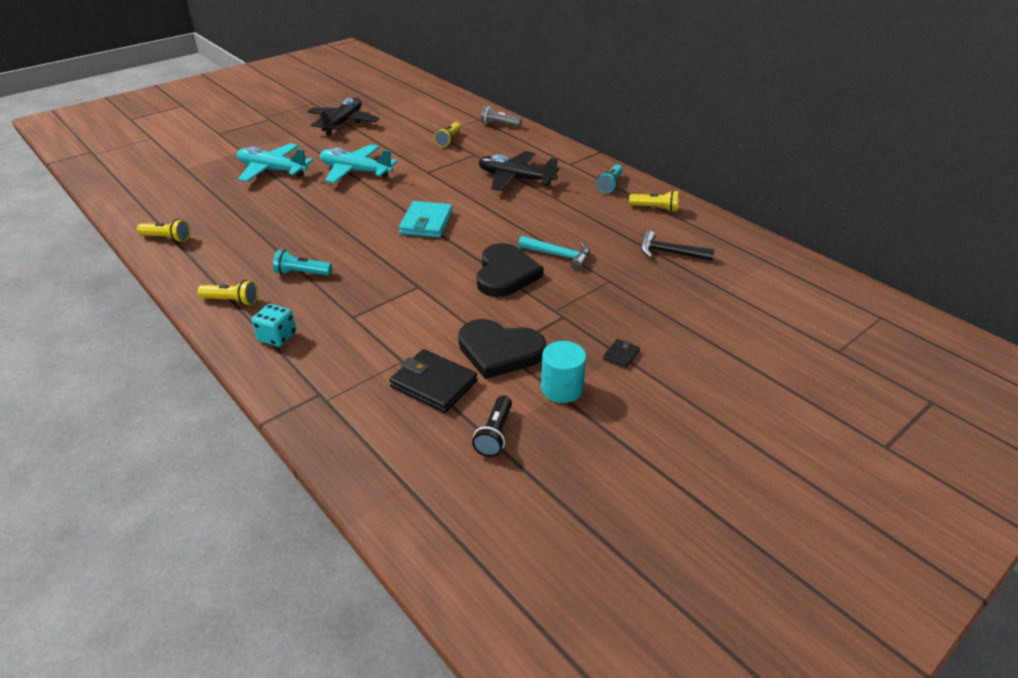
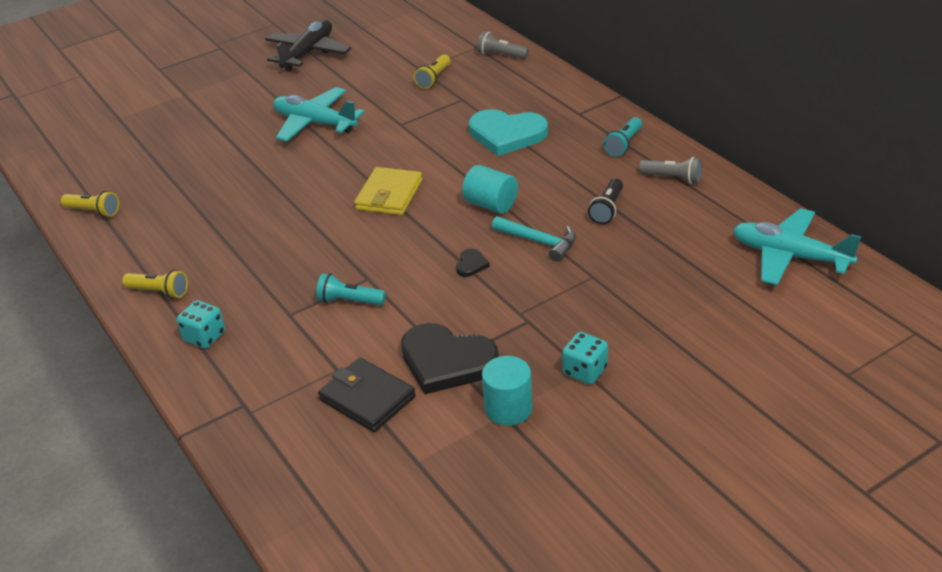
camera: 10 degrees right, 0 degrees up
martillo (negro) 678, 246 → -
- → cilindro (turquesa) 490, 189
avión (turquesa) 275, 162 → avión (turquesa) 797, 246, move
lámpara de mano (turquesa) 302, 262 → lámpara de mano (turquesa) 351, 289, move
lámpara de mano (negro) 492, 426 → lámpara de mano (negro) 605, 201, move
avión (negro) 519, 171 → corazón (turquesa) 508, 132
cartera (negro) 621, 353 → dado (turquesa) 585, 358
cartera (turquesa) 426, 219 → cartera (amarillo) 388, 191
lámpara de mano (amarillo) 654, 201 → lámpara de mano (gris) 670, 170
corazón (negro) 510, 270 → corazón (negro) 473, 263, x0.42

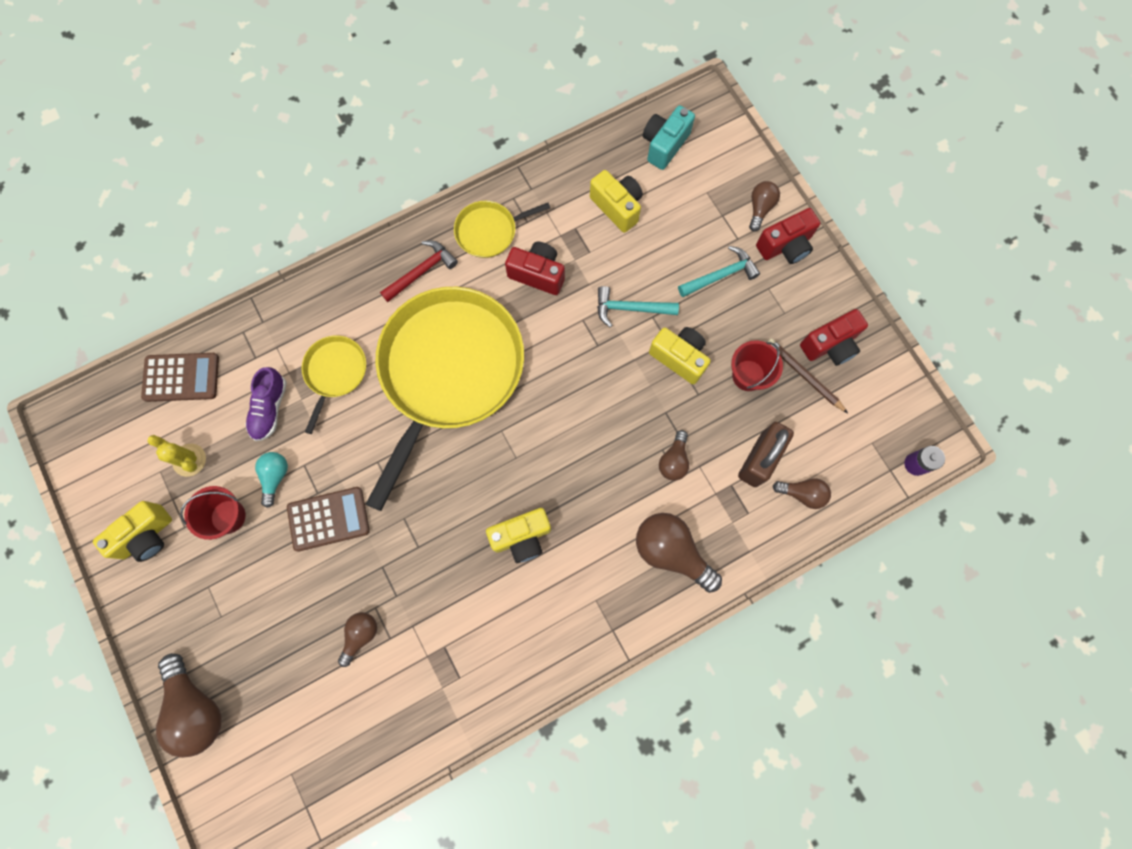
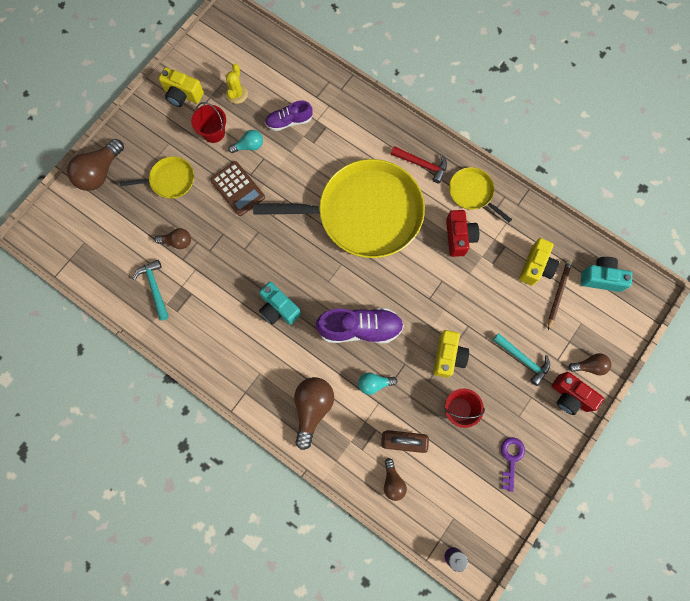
camera: 65 degrees right, 0 degrees up
calculadora (marrón) 180, 377 → -
- → zapato (morado) 360, 325
sartén (amarillo) 334, 384 → sartén (amarillo) 157, 177, move
martillo (turquesa) 638, 306 → martillo (turquesa) 151, 289, move
lápiz (marrón) 807, 375 → lápiz (marrón) 560, 295, move
cámara (rojo) 834, 337 → llave (morado) 513, 464
cámara (amarillo) 518, 535 → cámara (turquesa) 280, 303
bombilla (marrón) 674, 455 → bombilla (turquesa) 378, 383

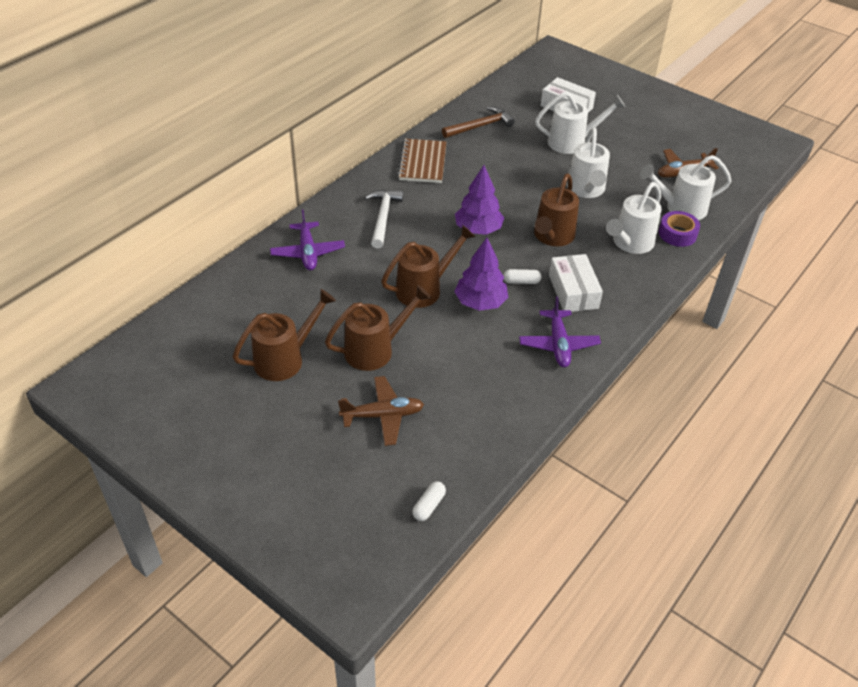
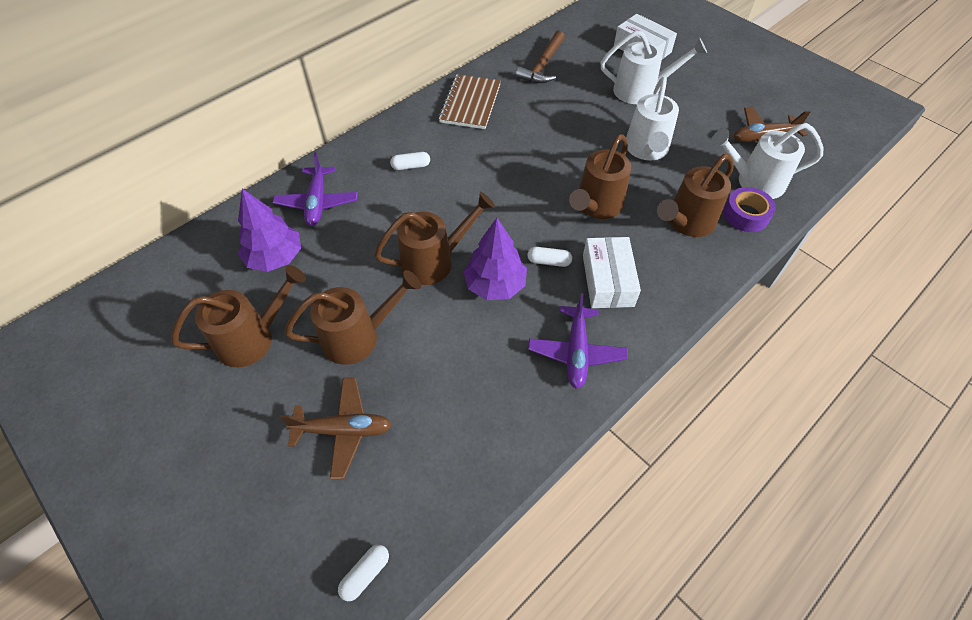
camera: 10 degrees right, 10 degrees up
árbol (morado) 479, 200 → árbol (morado) 269, 230, move
martillo (blanco) 383, 219 → cápsula (blanco) 410, 161
regadera (blanco) 634, 218 → regadera (marrón) 695, 195
martillo (marrón) 478, 122 → martillo (marrón) 540, 56, 135 degrees clockwise

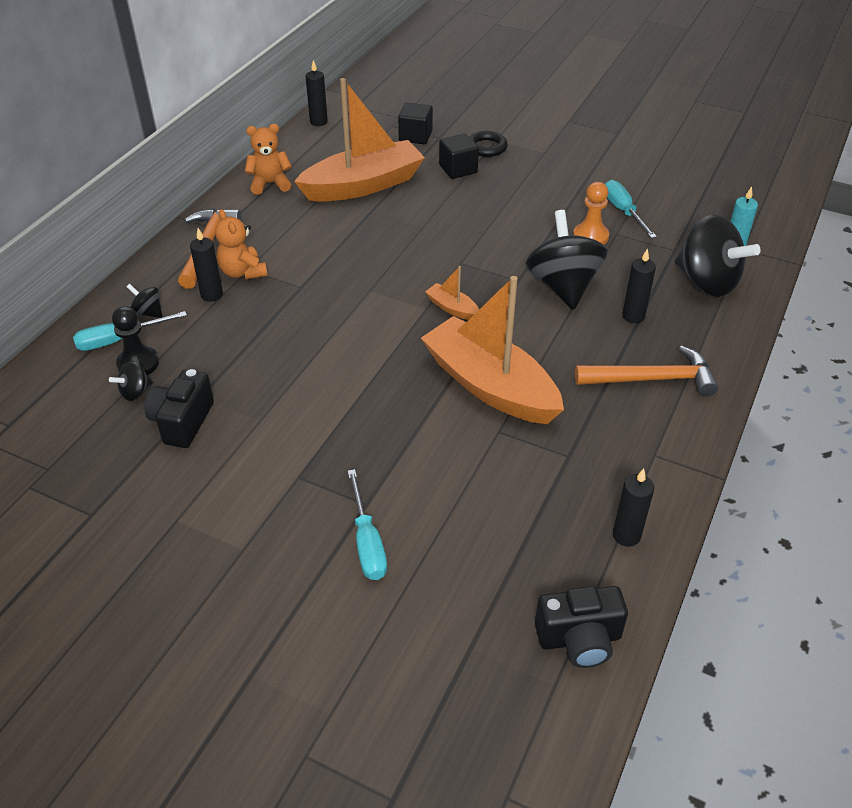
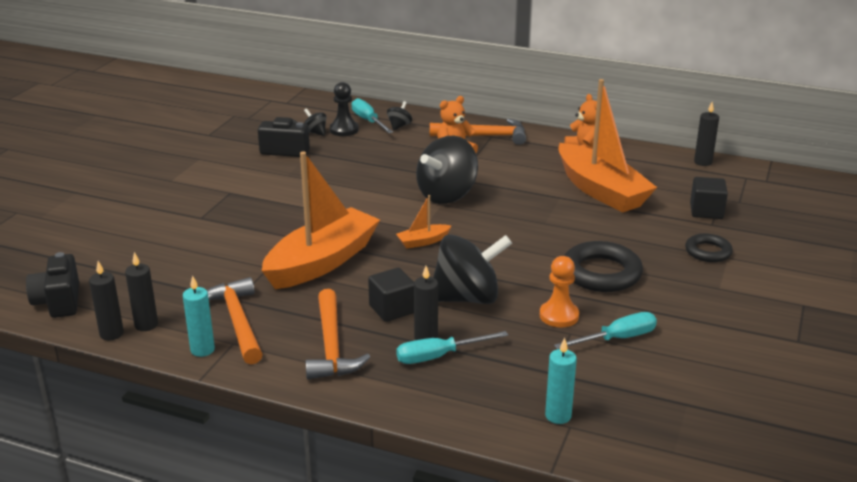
camera: 85 degrees right, 15 degrees down
- → vela (turquesa) 199, 316
- → martillo (naranja) 235, 320
- → anillo (negro) 603, 266
vela (negro) 206, 265 → vela (negro) 106, 300, move
destornillador (turquesa) 367, 524 → destornillador (turquesa) 452, 347, move
cubo (negro) 459, 156 → cubo (negro) 391, 295, move
peonza (negro) 717, 256 → peonza (negro) 447, 170, move
barco (naranja) 452, 293 → barco (naranja) 423, 222, 150 degrees counterclockwise

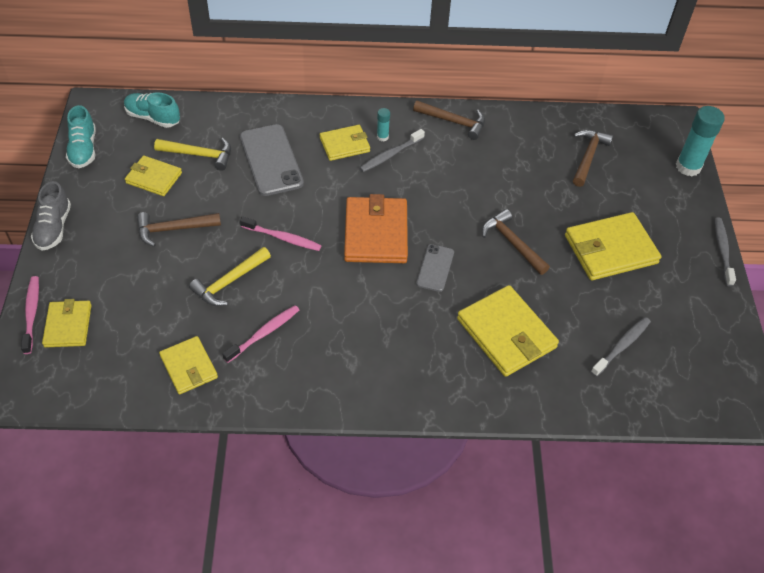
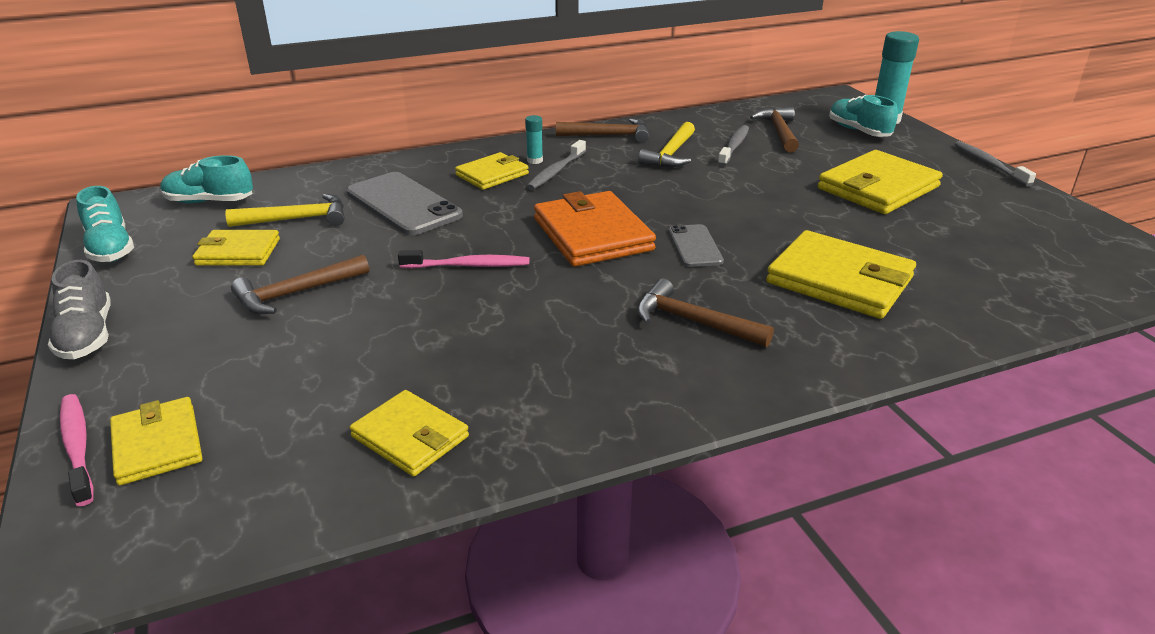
camera: 20 degrees left, 20 degrees down
cepillo de dientes (rosa) 260, 334 → -
- → zapato (turquesa) 863, 116
martillo (amarillo) 230, 276 → martillo (amarillo) 666, 144, move
martillo (marrón) 516, 242 → martillo (marrón) 705, 313, move
cepillo de dientes (gris) 621, 347 → cepillo de dientes (gris) 733, 145, move

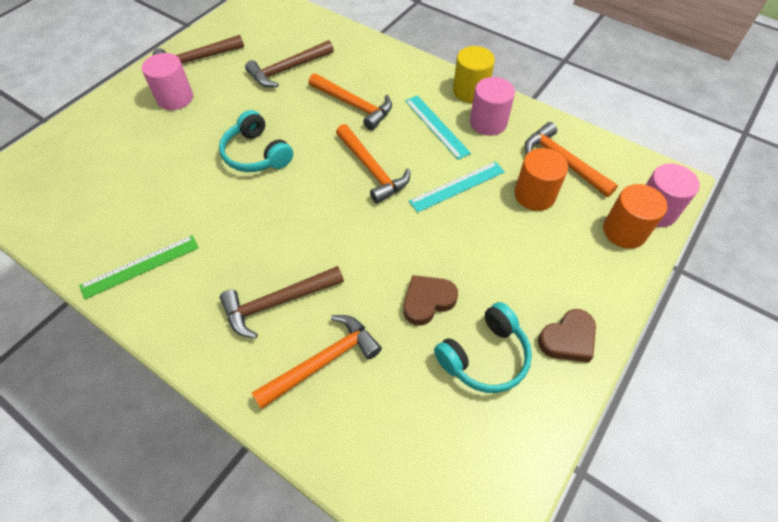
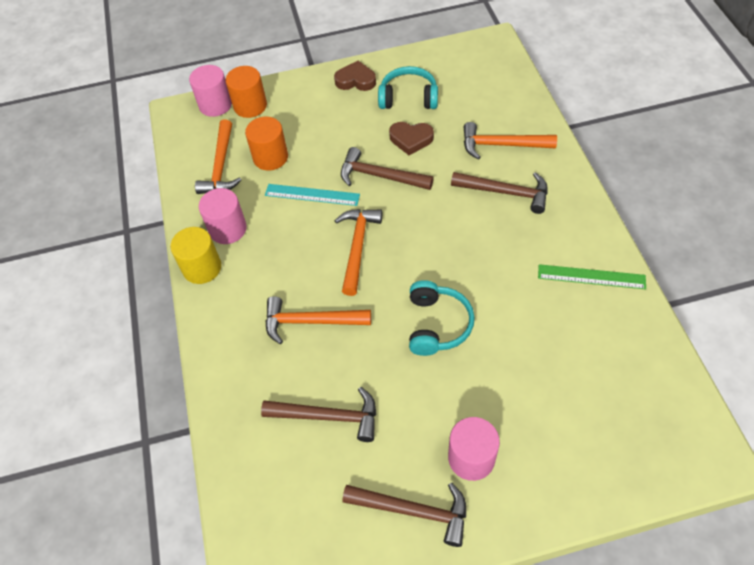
camera: 135 degrees left, 0 degrees up
regla (turquesa) 438, 127 → -
- → martillo (marrón) 387, 168
martillo (naranja) 350, 101 → martillo (naranja) 318, 320, 75 degrees counterclockwise

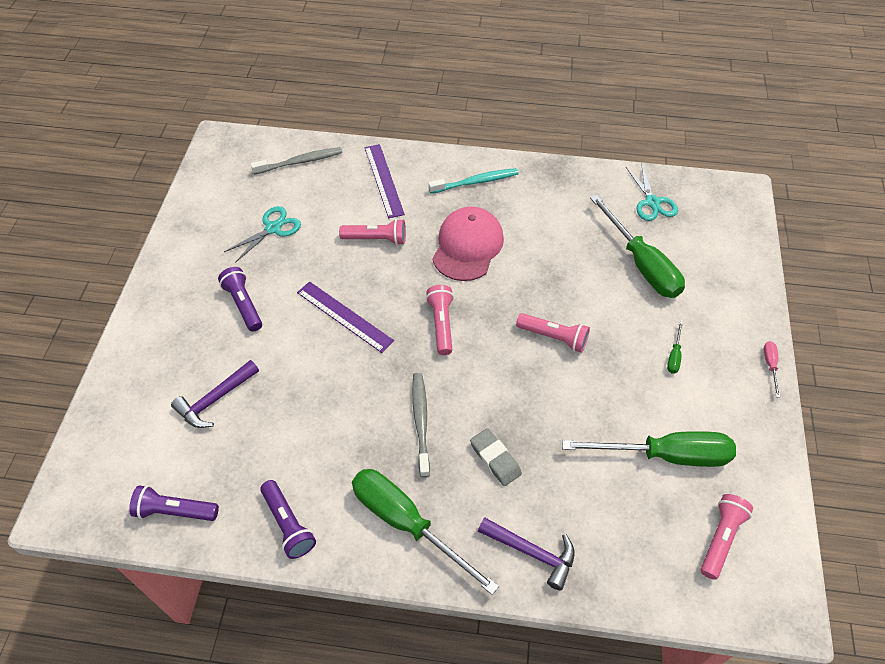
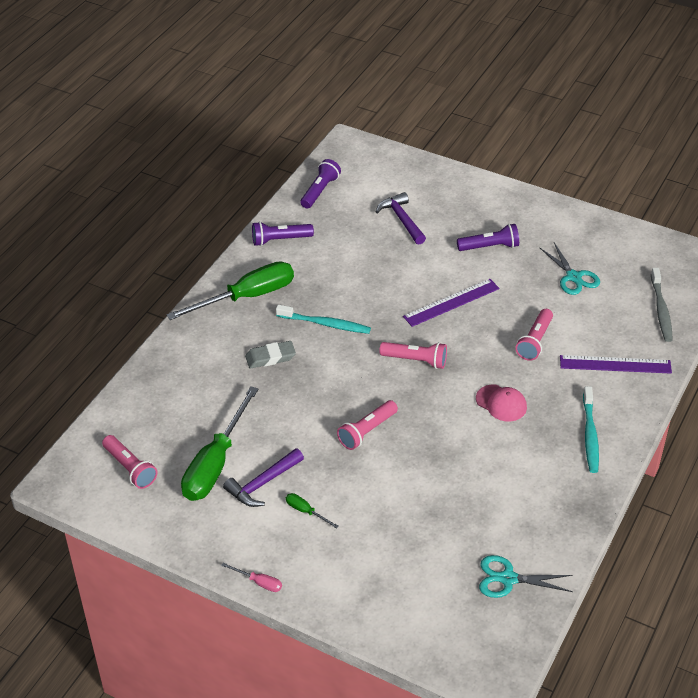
camera: 110 degrees right, 10 degrees down
destornillador (verde) 637, 246 → -
martillo (morado) 526, 554 → martillo (morado) 263, 477, move
cepillo de dientes (gris) 421, 425 → cepillo de dientes (turquesa) 323, 319
gorra (rosa) 468, 244 → gorra (rosa) 501, 403, x0.58

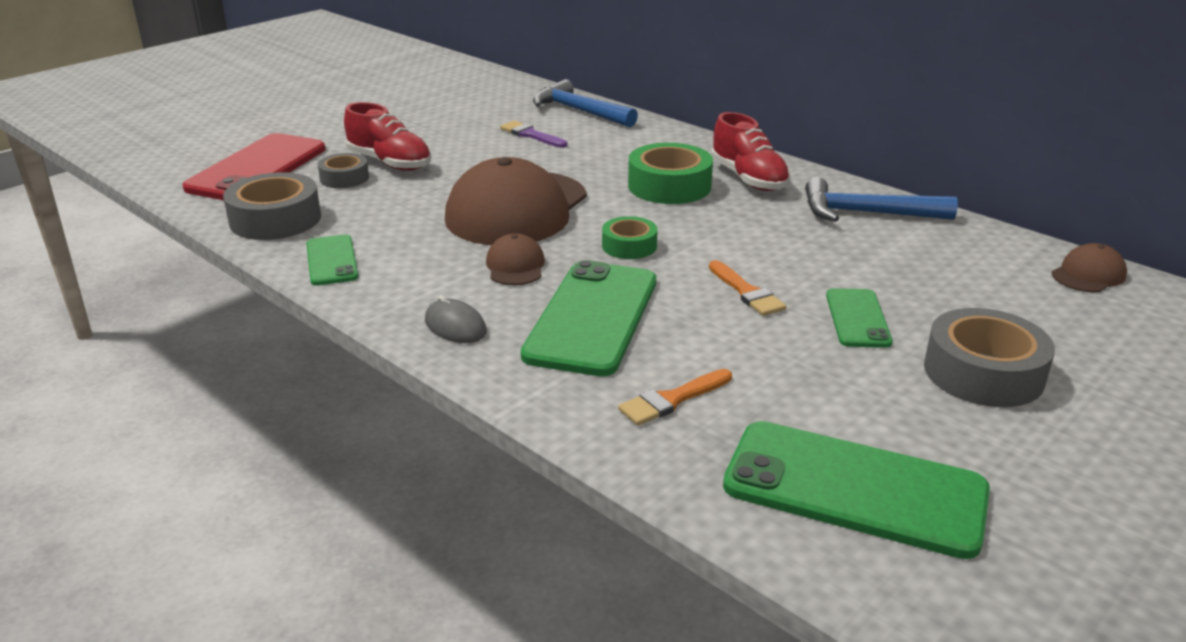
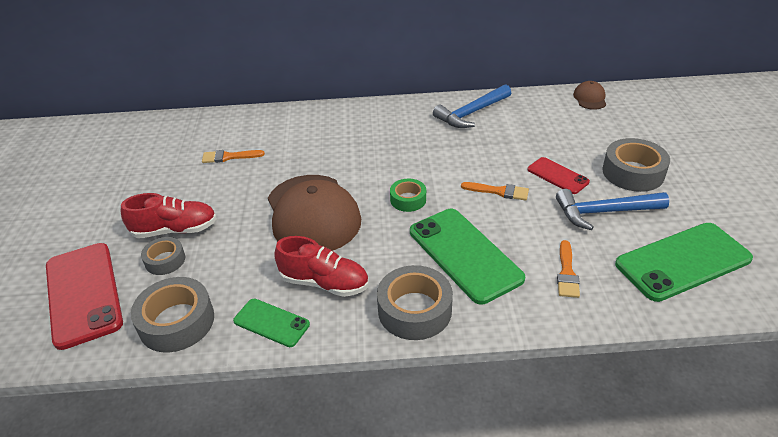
camera: 45 degrees left, 10 degrees up
gorra (marrón) 515, 259 → -
cinta adhesiva (verde) 670, 173 → -
martillo (azul) 585, 103 → martillo (azul) 612, 209, move
zapato (rojo) 750, 151 → zapato (rojo) 321, 266, move
ratón (gris) 456, 319 → cinta adhesiva (gris) 415, 302
pincel (morado) 533, 134 → pincel (naranja) 233, 156
móvil (verde) 859, 318 → móvil (rojo) 558, 175

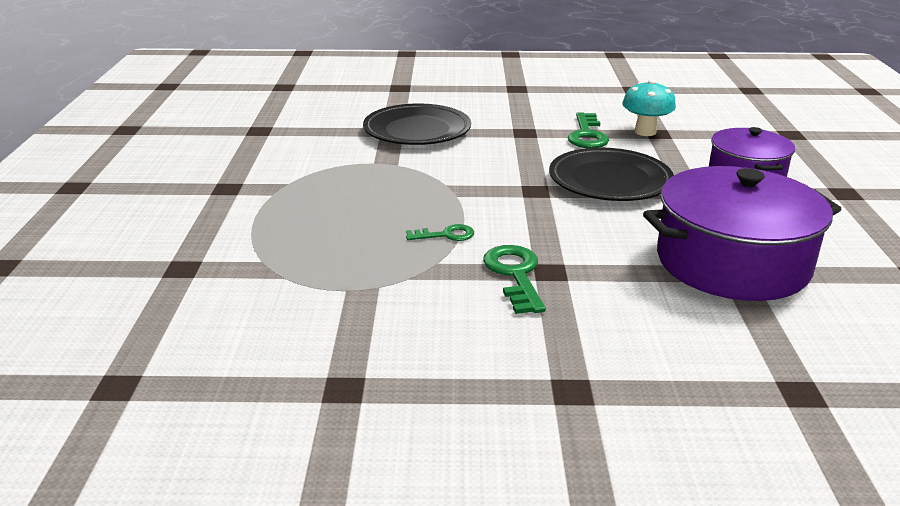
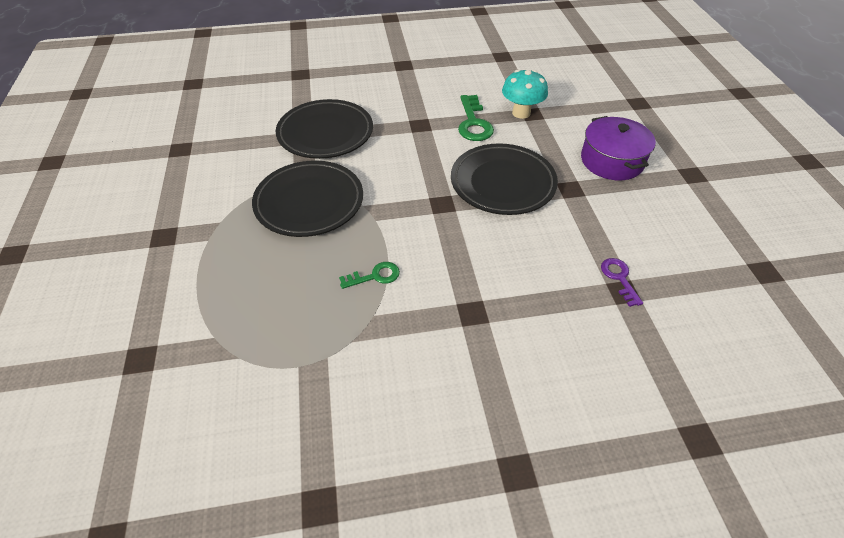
camera: 10 degrees left, 20 degrees up
llave (verde) 514, 279 → -
- → plato (negro) 307, 199
olla (morado) 742, 233 → llave (morado) 622, 282

